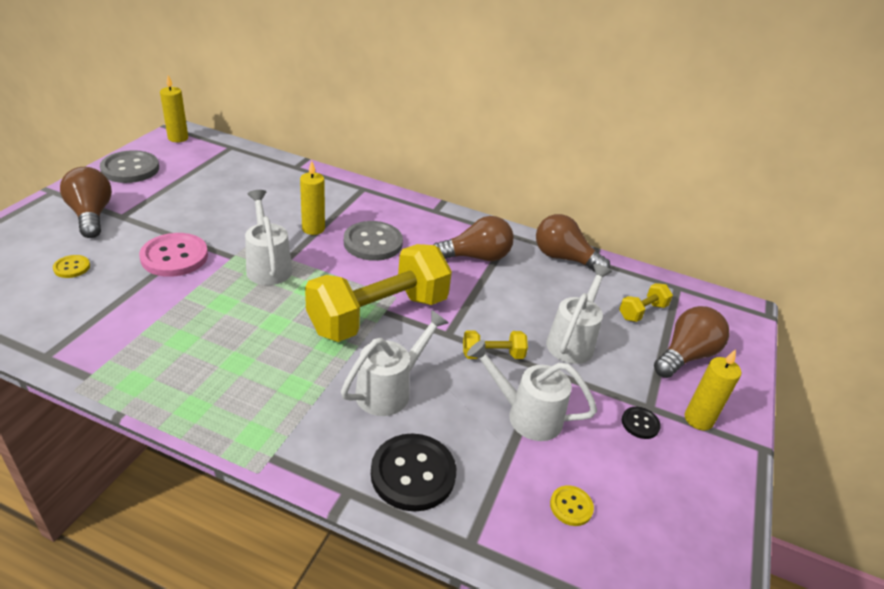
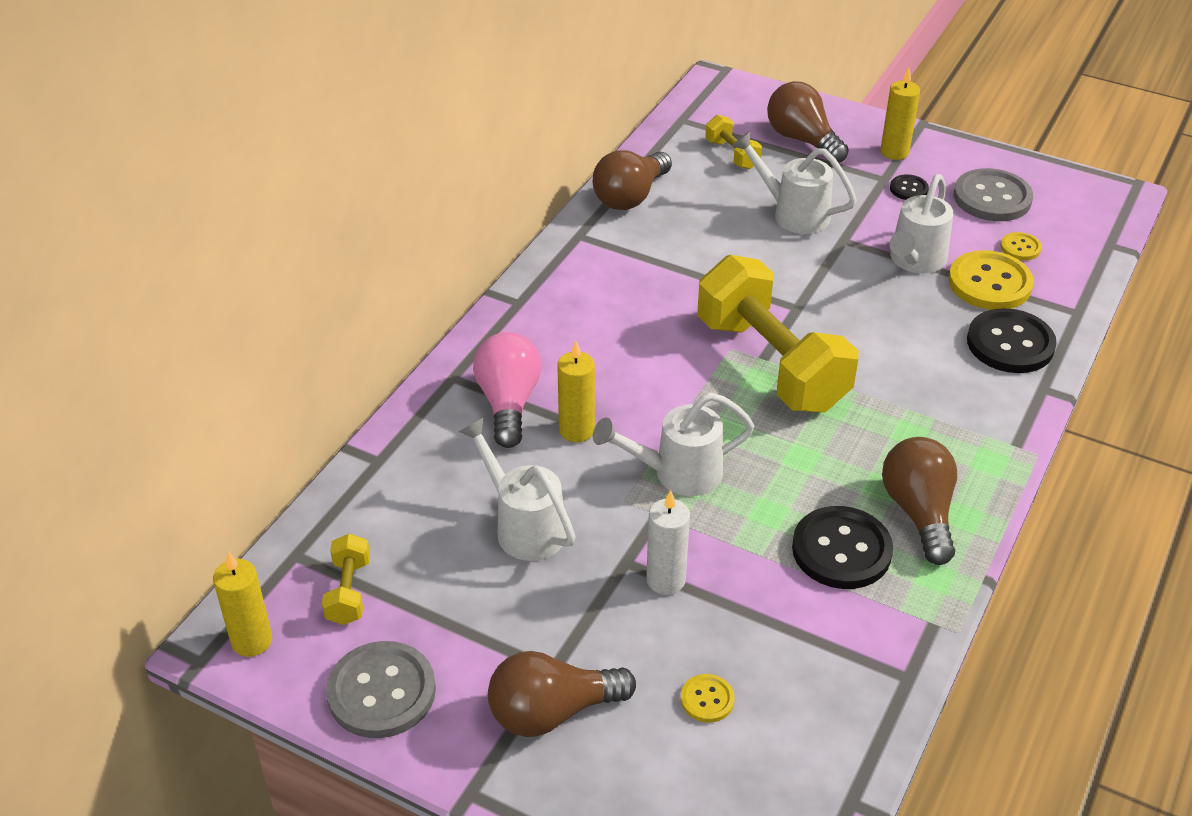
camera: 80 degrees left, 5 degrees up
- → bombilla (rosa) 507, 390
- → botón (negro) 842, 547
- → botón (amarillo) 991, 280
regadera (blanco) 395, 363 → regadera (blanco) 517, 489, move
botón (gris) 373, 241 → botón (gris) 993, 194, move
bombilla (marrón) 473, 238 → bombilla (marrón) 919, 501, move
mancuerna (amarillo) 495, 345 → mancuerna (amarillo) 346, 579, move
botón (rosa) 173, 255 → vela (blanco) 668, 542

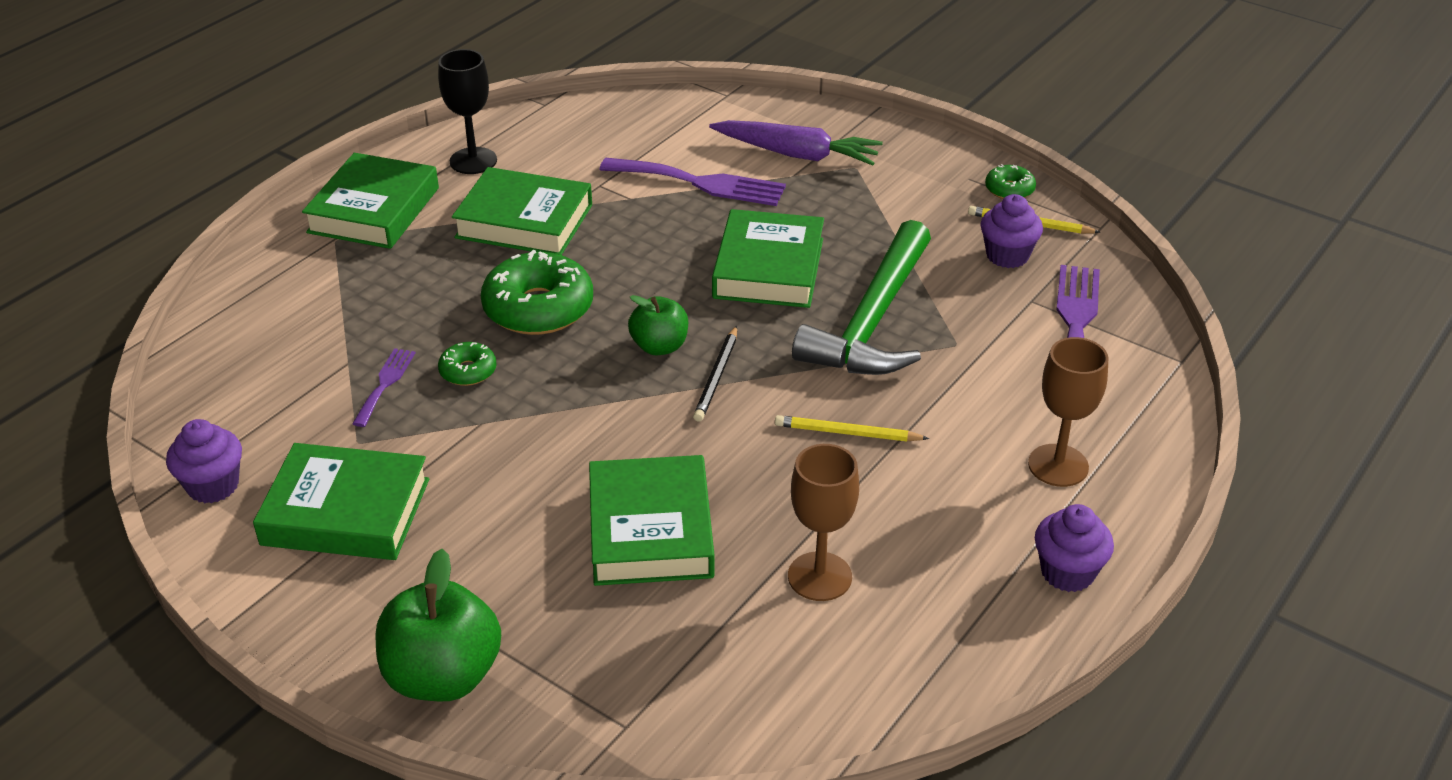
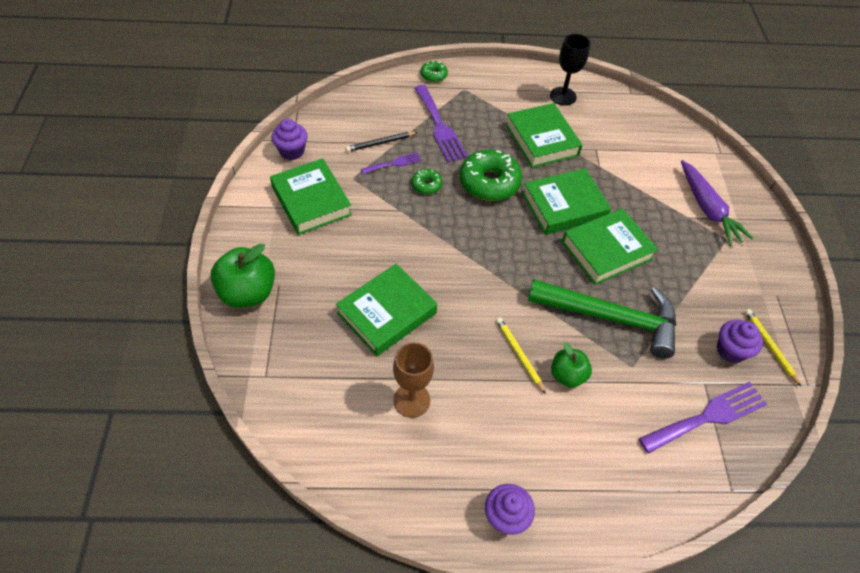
camera: 50 degrees right, 15 degrees up
copa (marrón) 1068, 412 → -
libro (verde) 370, 201 → libro (verde) 566, 201, move
tenedor (morado) 693, 182 → tenedor (morado) 441, 123, move
manzana (verde) 658, 325 → manzana (verde) 571, 365, move
lápiz (negro) 715, 373 → lápiz (negro) 382, 142, move
rosquilla (verde) 1010, 181 → rosquilla (verde) 434, 71, move
martillo (verde) 861, 297 → martillo (verde) 602, 318, 150 degrees counterclockwise

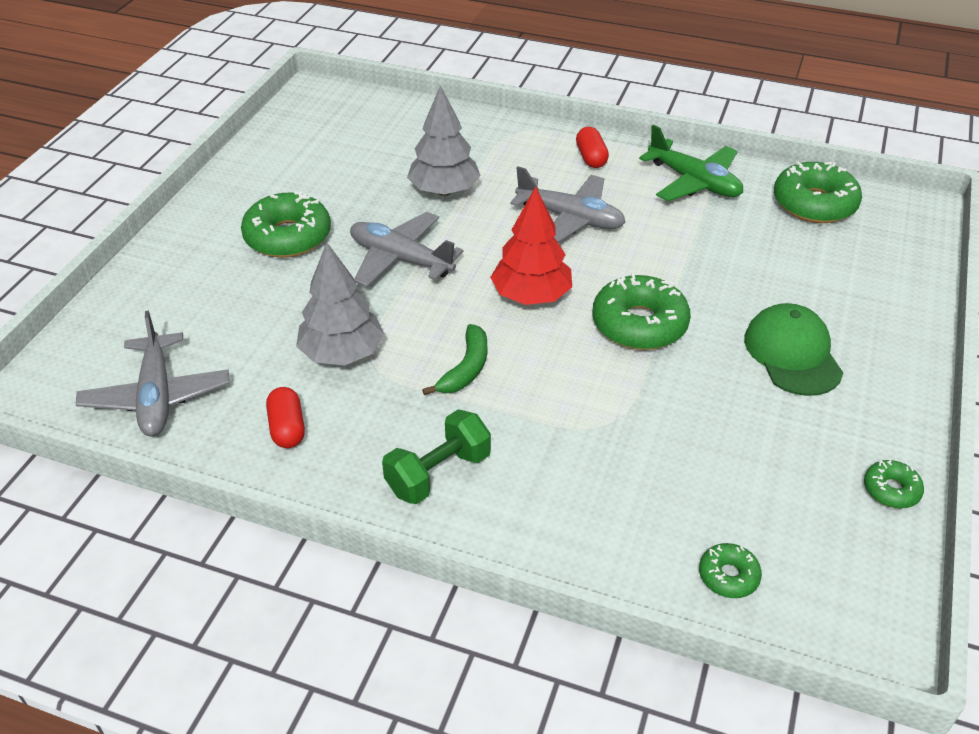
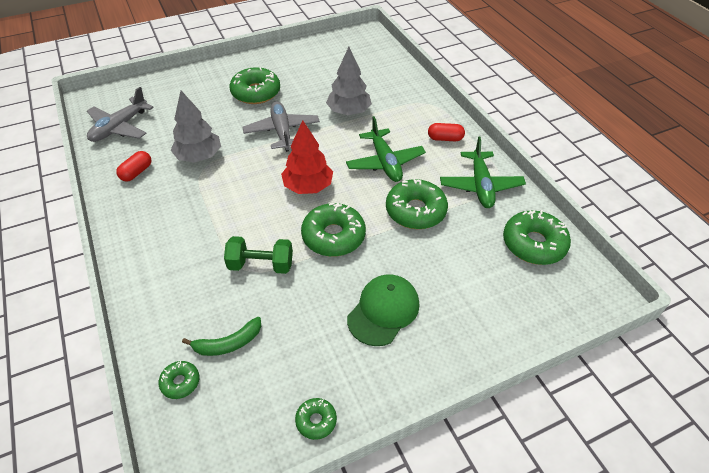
camera: 45 degrees right, 5 degrees up
- → rosquilla (verde) 417, 204
mancuerna (verde) 436, 456 → mancuerna (verde) 258, 255, move
plátano (verde) 454, 359 → plátano (verde) 221, 336, move
avión (gris) 568, 204 → avión (verde) 386, 149
cápsula (rojo) 592, 147 → cápsula (rojo) 446, 132, 60 degrees clockwise

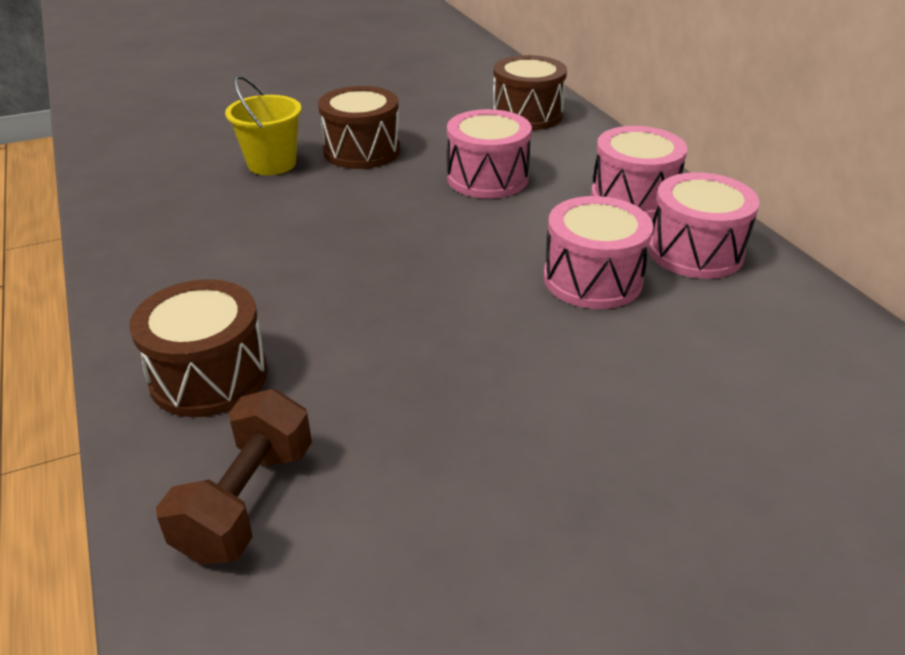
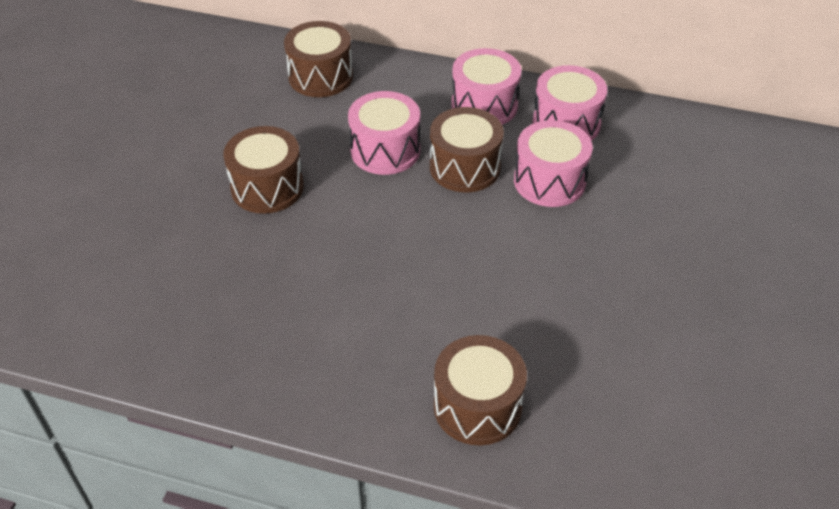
camera: 50 degrees left, 10 degrees up
mancuerna (marrón) 234, 477 → -
balde (amarillo) 263, 125 → -
- → tambor (marrón) 467, 149

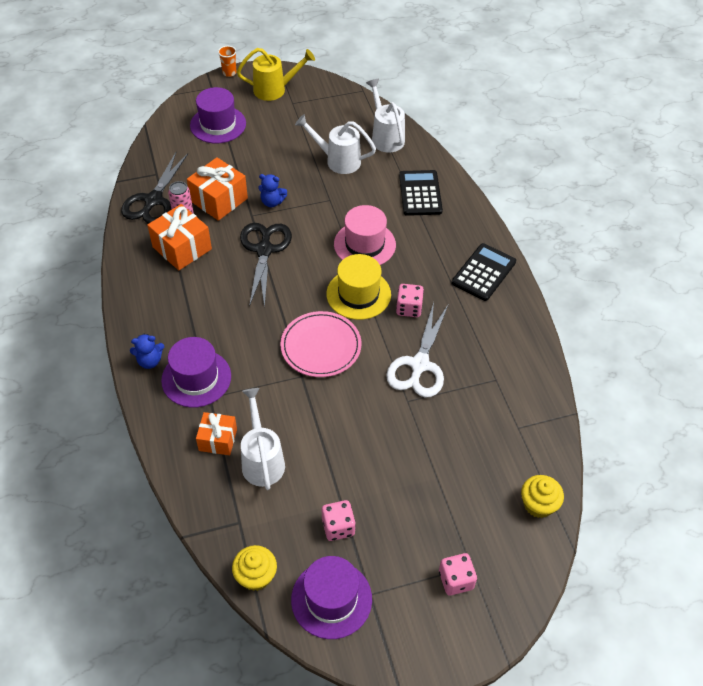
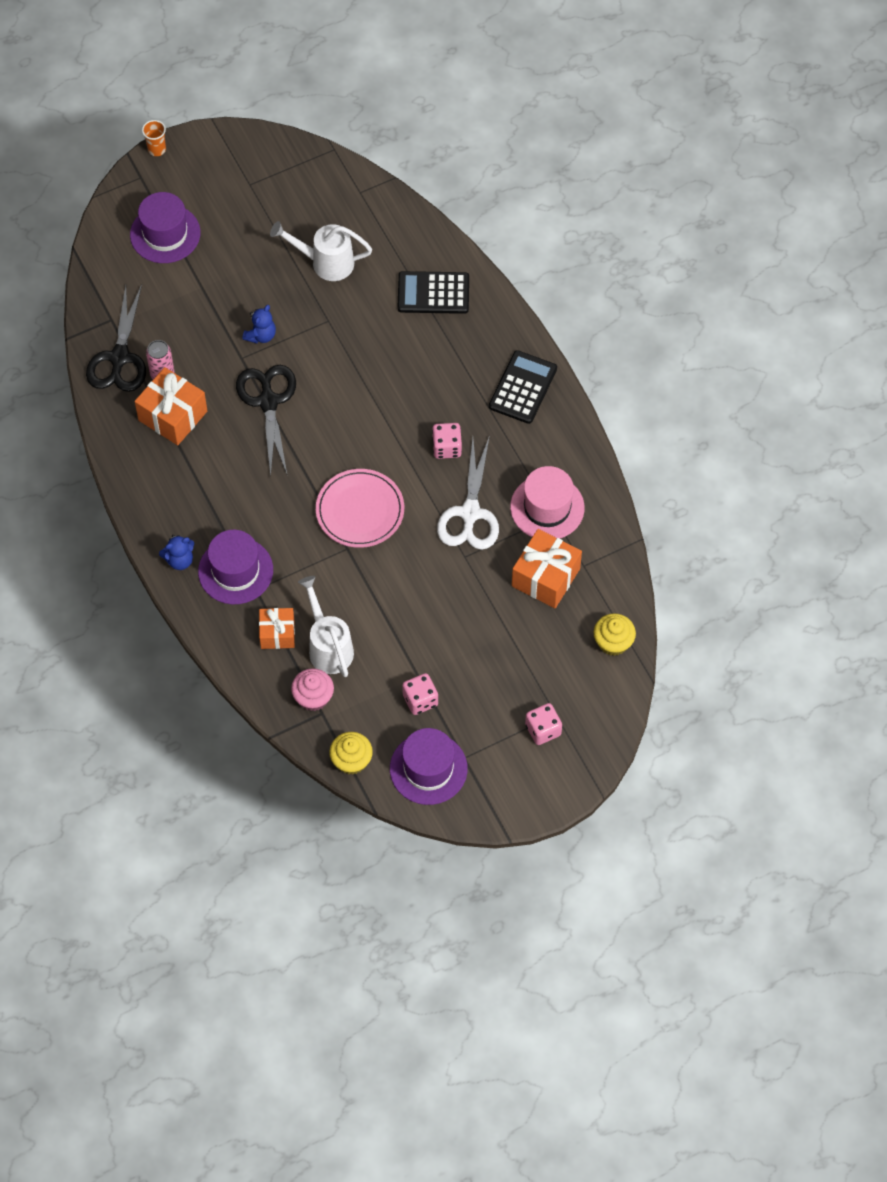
camera: 10 degrees left, 10 degrees up
regadera (amarillo) 276, 74 → -
sombrero (amarillo) 358, 287 → -
regadera (blanco) 385, 115 → -
- → magdalena (rosa) 312, 689
regalo (naranja) 217, 189 → regalo (naranja) 547, 568, move
sombrero (rosa) 365, 235 → sombrero (rosa) 547, 502, move
osito (azul) 272, 190 → osito (azul) 259, 324, 60 degrees counterclockwise
calculadora (negro) 421, 193 → calculadora (negro) 433, 292, 75 degrees counterclockwise

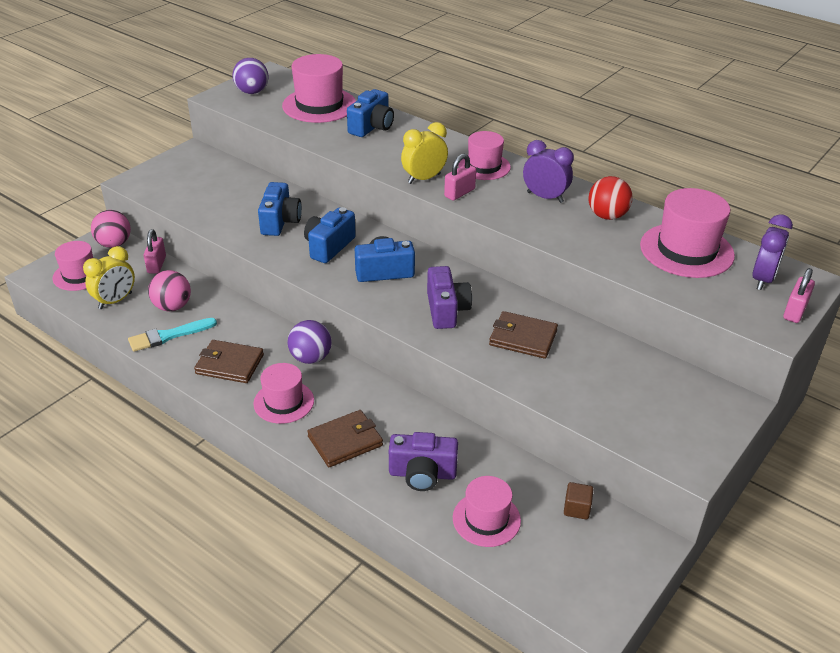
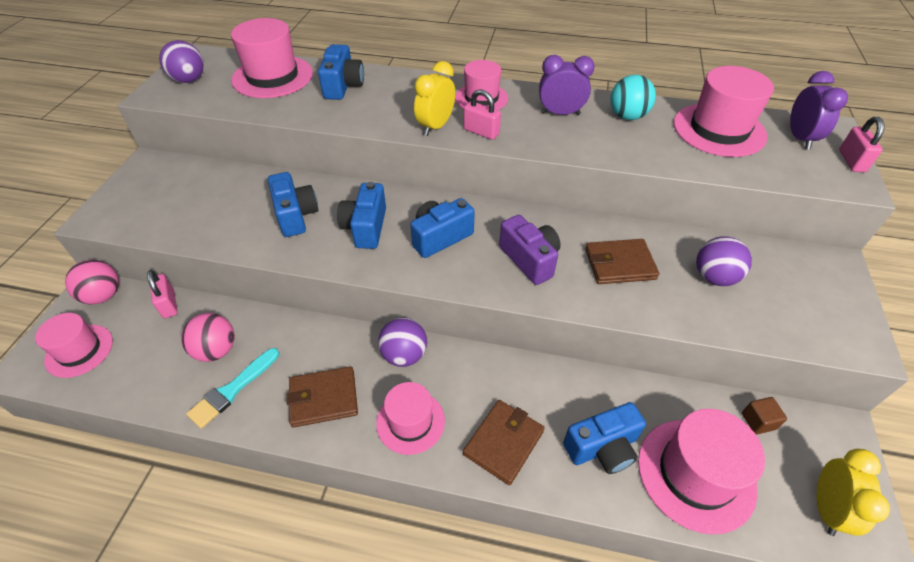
camera: 25 degrees left, 10 degrees up
- → pelota (morado) 724, 261
despertador (amarillo) 109, 277 → despertador (amarillo) 853, 492, move
cámara (morado) 423, 461 → cámara (azul) 604, 438
pelota (rojo) 611, 198 → pelota (turquesa) 633, 97
candado (rosa) 460, 177 → candado (rosa) 482, 114, 75 degrees counterclockwise
sombrero (rosa) 487, 511 → sombrero (rosa) 701, 472, x1.56

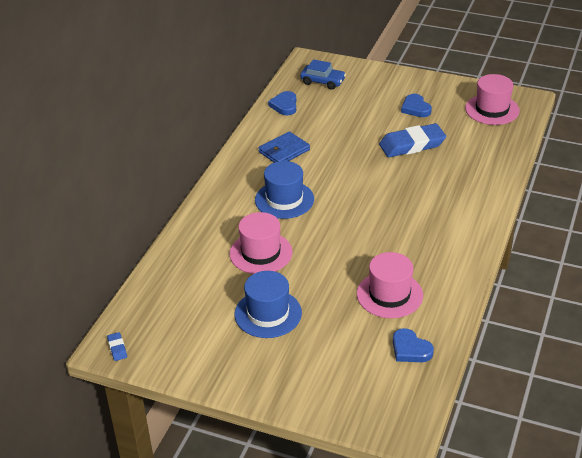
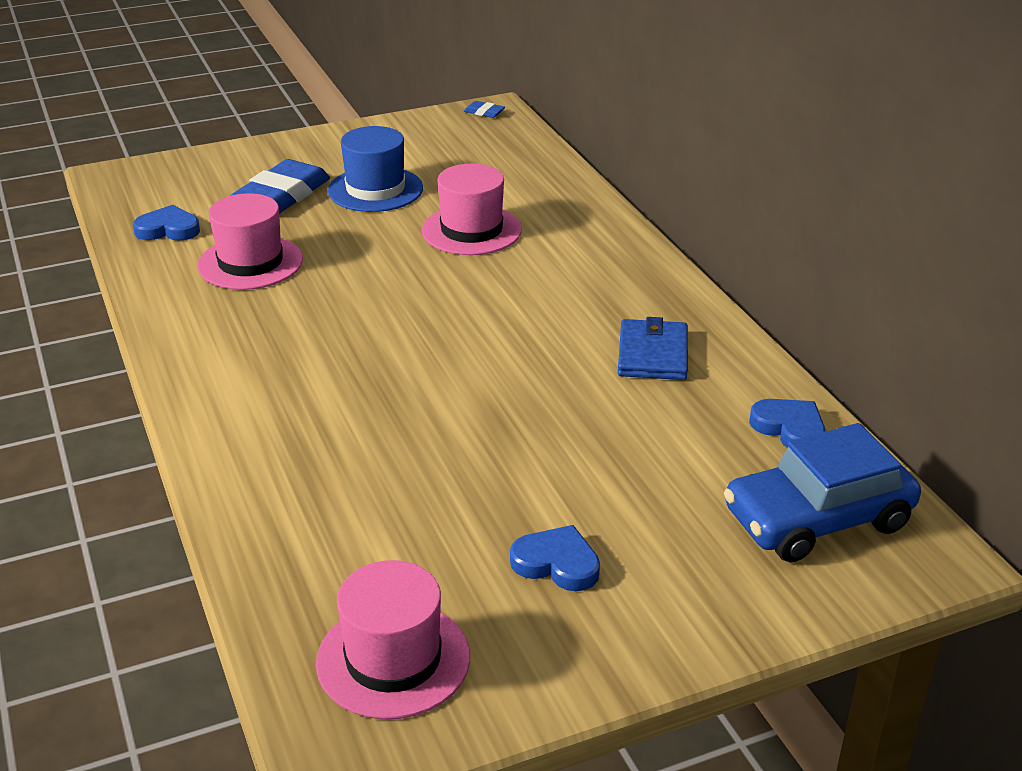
camera: 135 degrees right, 5 degrees down
sombrero (azul) 284, 190 → -
goma de borrar (azul) 412, 140 → goma de borrar (azul) 280, 186, move
coche (azul) 323, 74 → coche (azul) 822, 492, x1.61

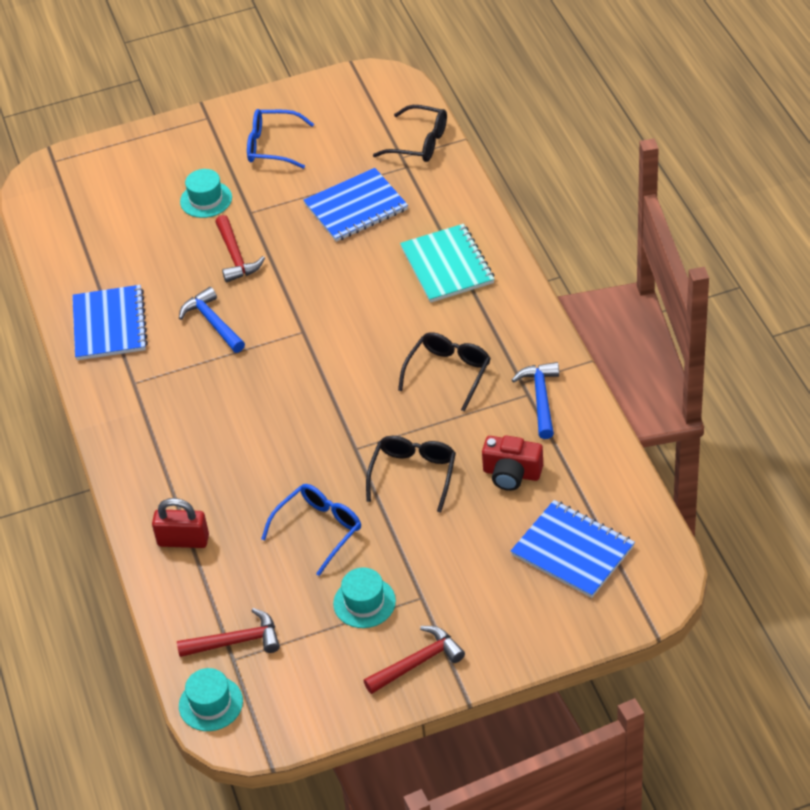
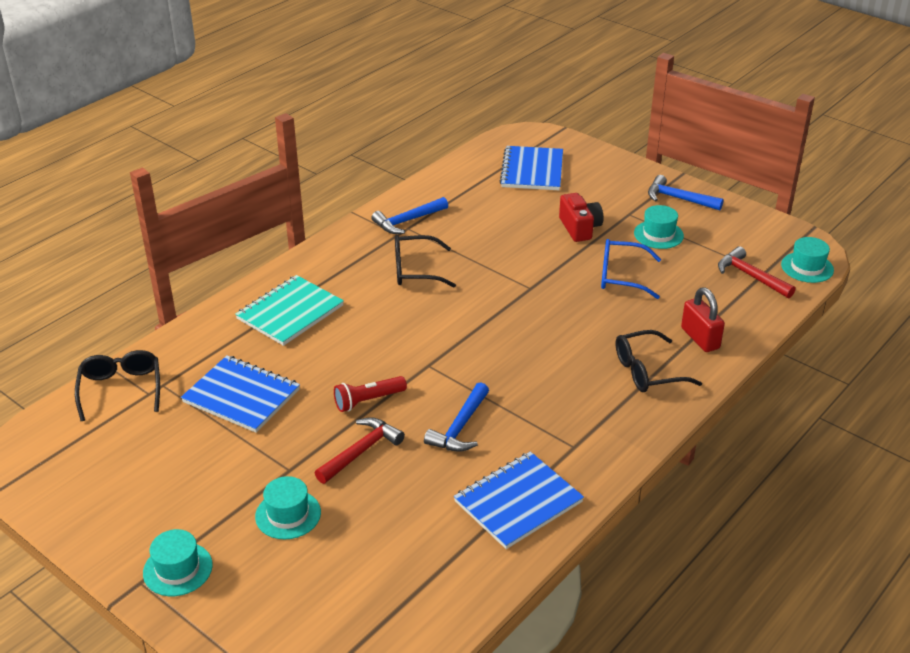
camera: 125 degrees left, 10 degrees down
gafas (azul) 280, 139 → -
- → sombrero (turquesa) 178, 562
- → lámpara de mano (rojo) 370, 394
gafas (negro) 411, 474 → gafas (negro) 659, 361, move
cámara (rojo) 512, 463 → cámara (rojo) 581, 217, move
martillo (rojo) 414, 660 → martillo (azul) 686, 192

